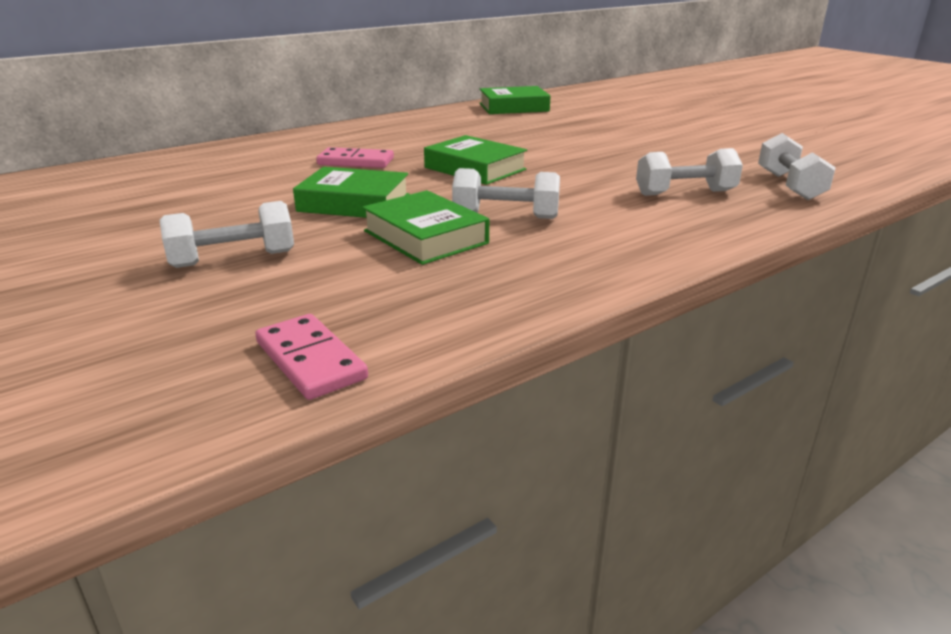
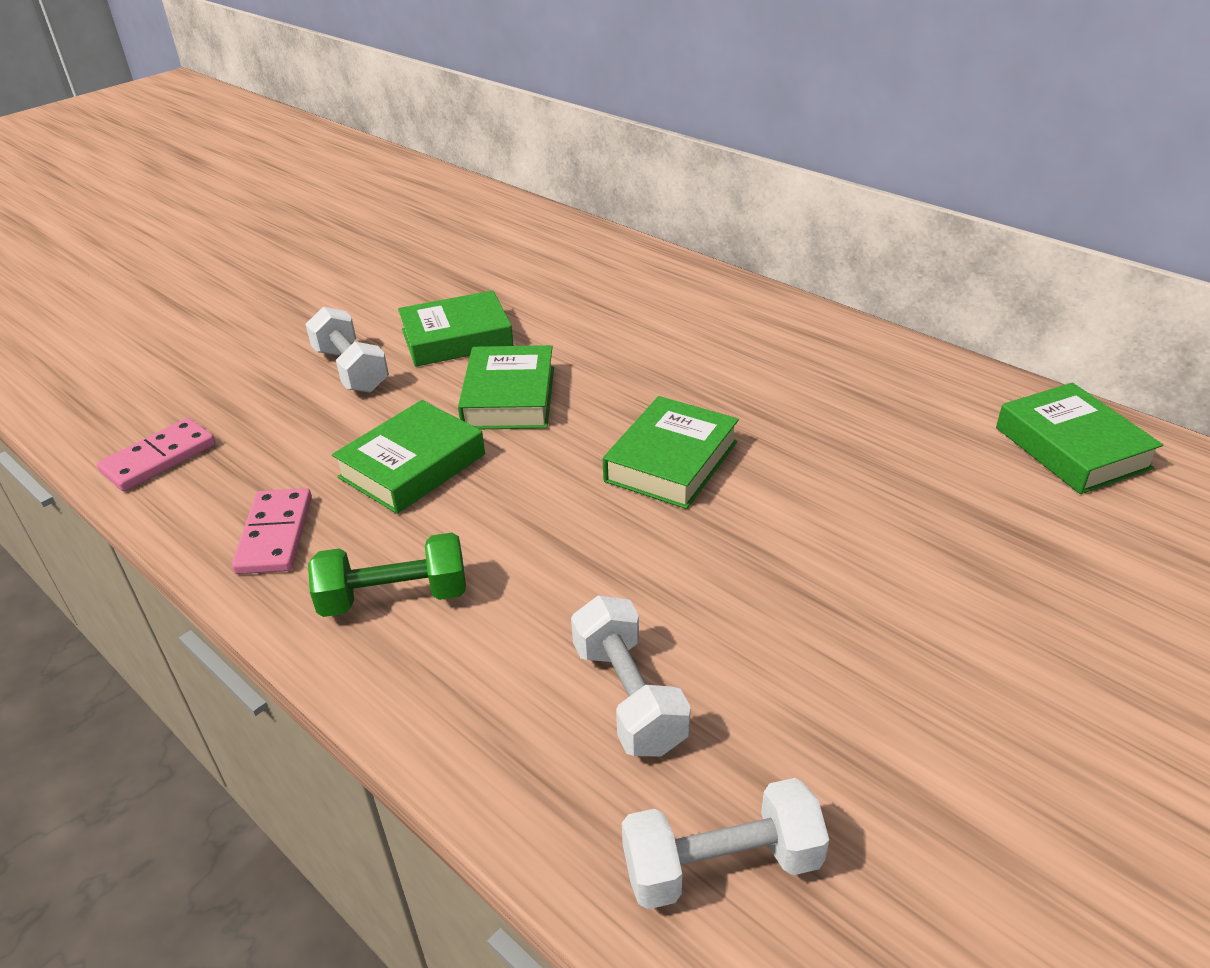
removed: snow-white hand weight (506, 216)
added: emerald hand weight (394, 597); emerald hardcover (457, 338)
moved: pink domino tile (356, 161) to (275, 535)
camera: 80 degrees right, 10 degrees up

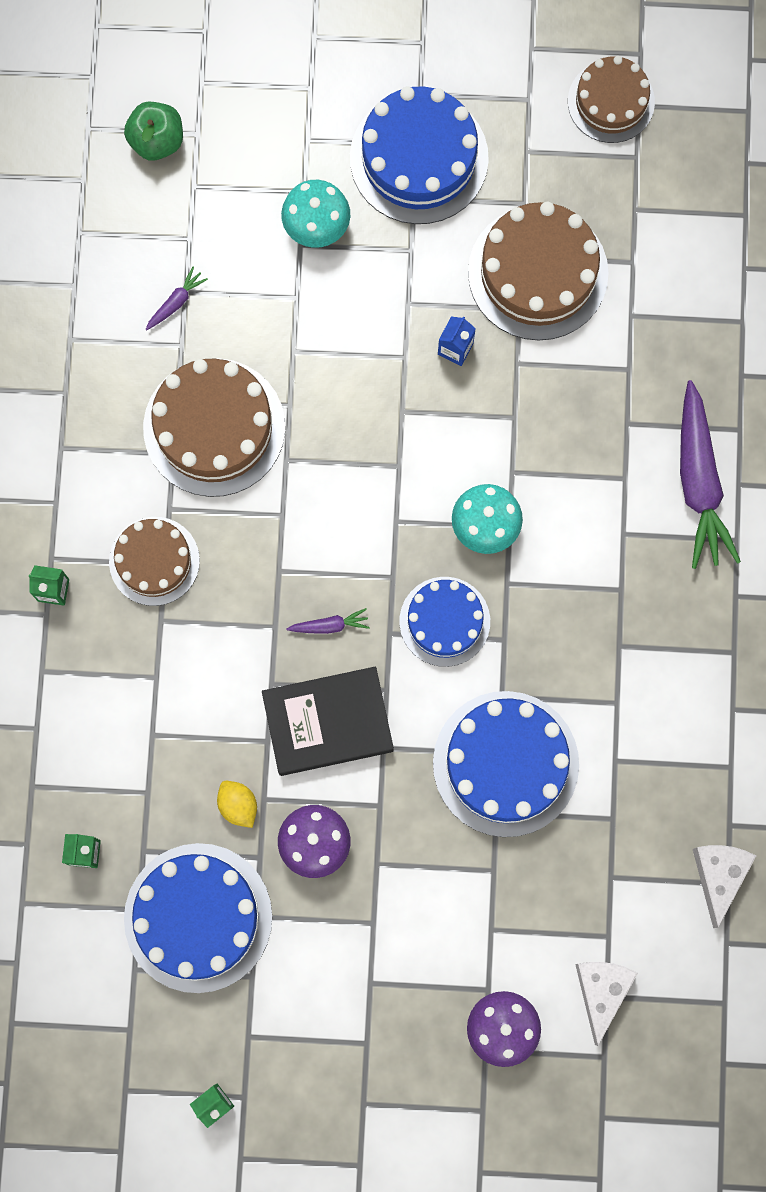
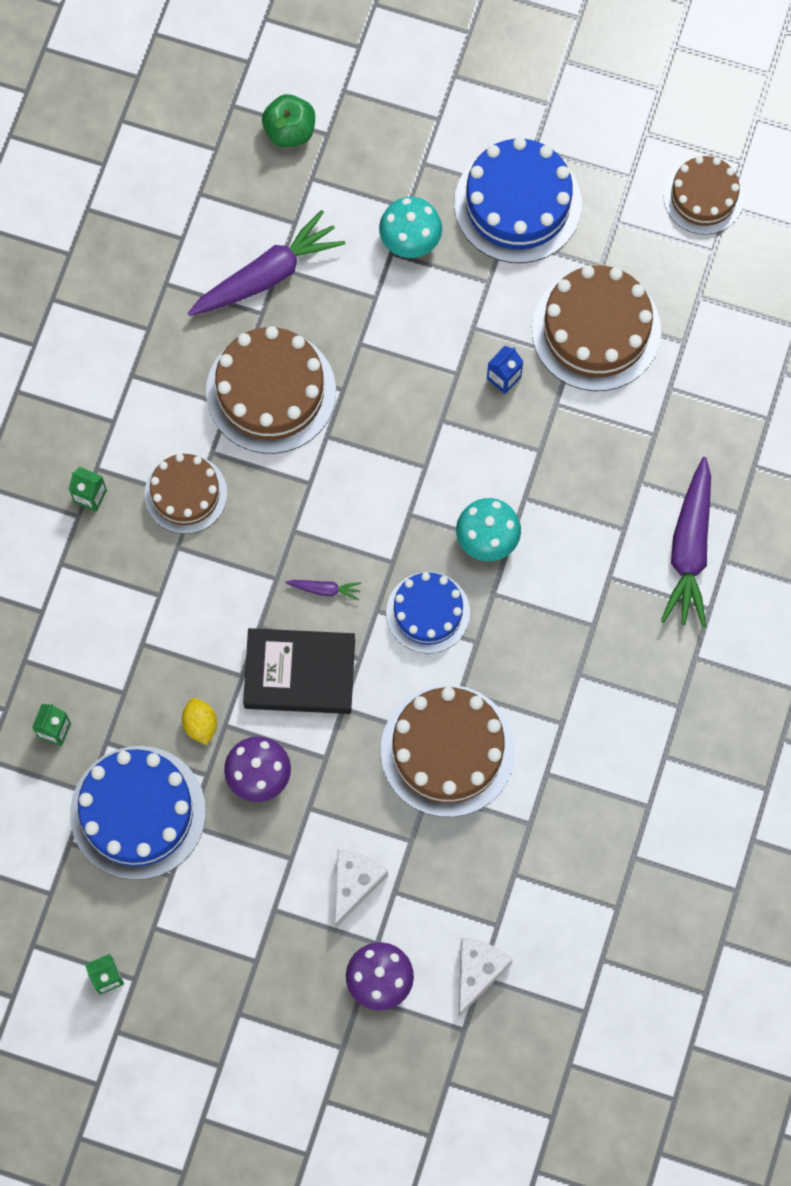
moved: snow-white piece of cheese (719, 875) to (354, 884)
recoloured: blue gateau (505, 763) to dark brown gateau (447, 750)
resized: royal purple carrot (176, 302) = (268, 275) x2.34
camera: 15 degrees right, 5 degrees down

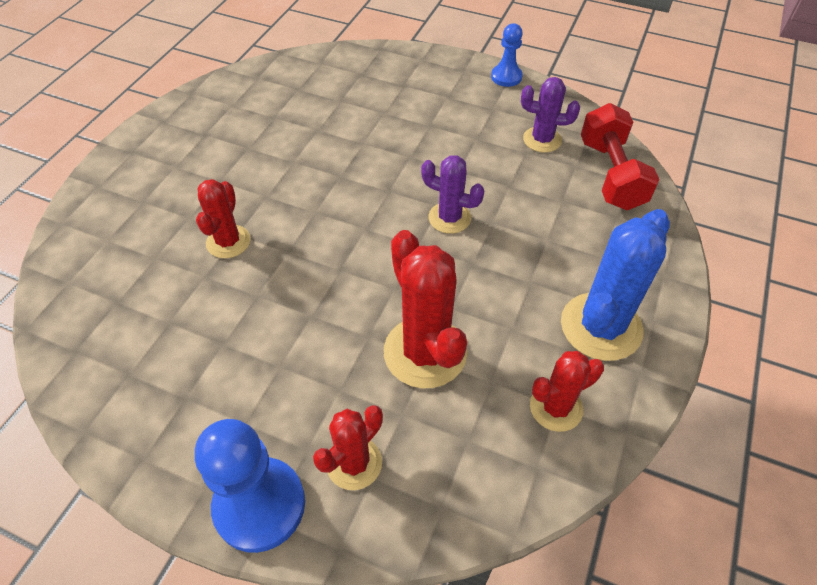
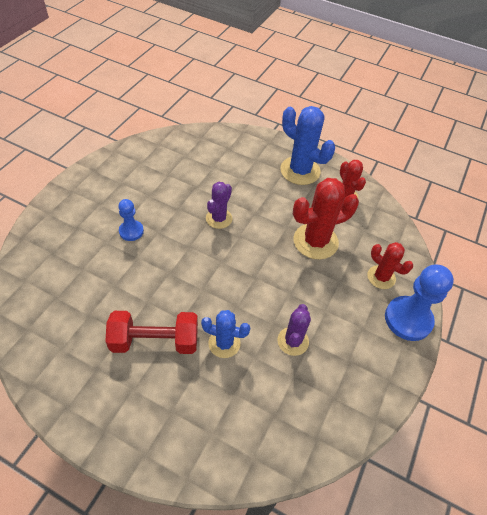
moved: blue game pawn (506, 77) to (131, 231); royal purple saguaro cactus (542, 140) to (293, 341); scarlet hand weight (611, 174) to (155, 341)
recoloured: scarlet saguaro cactus (228, 242) to blue saguaro cactus (224, 343)
camera: 90 degrees left, 0 degrees up

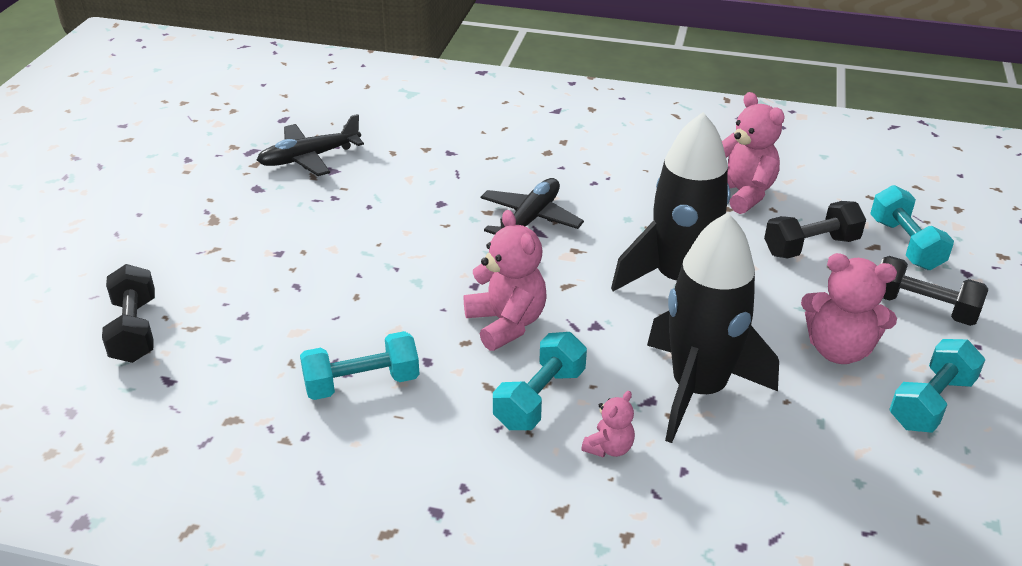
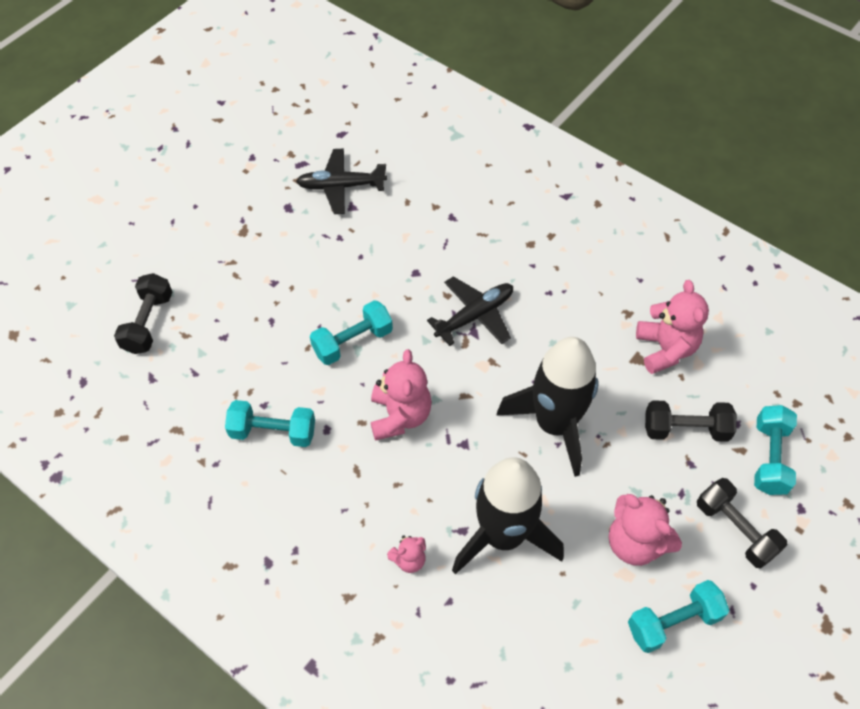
moved: aqua hand weight (539, 398) to (352, 342)
camera: 25 degrees right, 20 degrees up

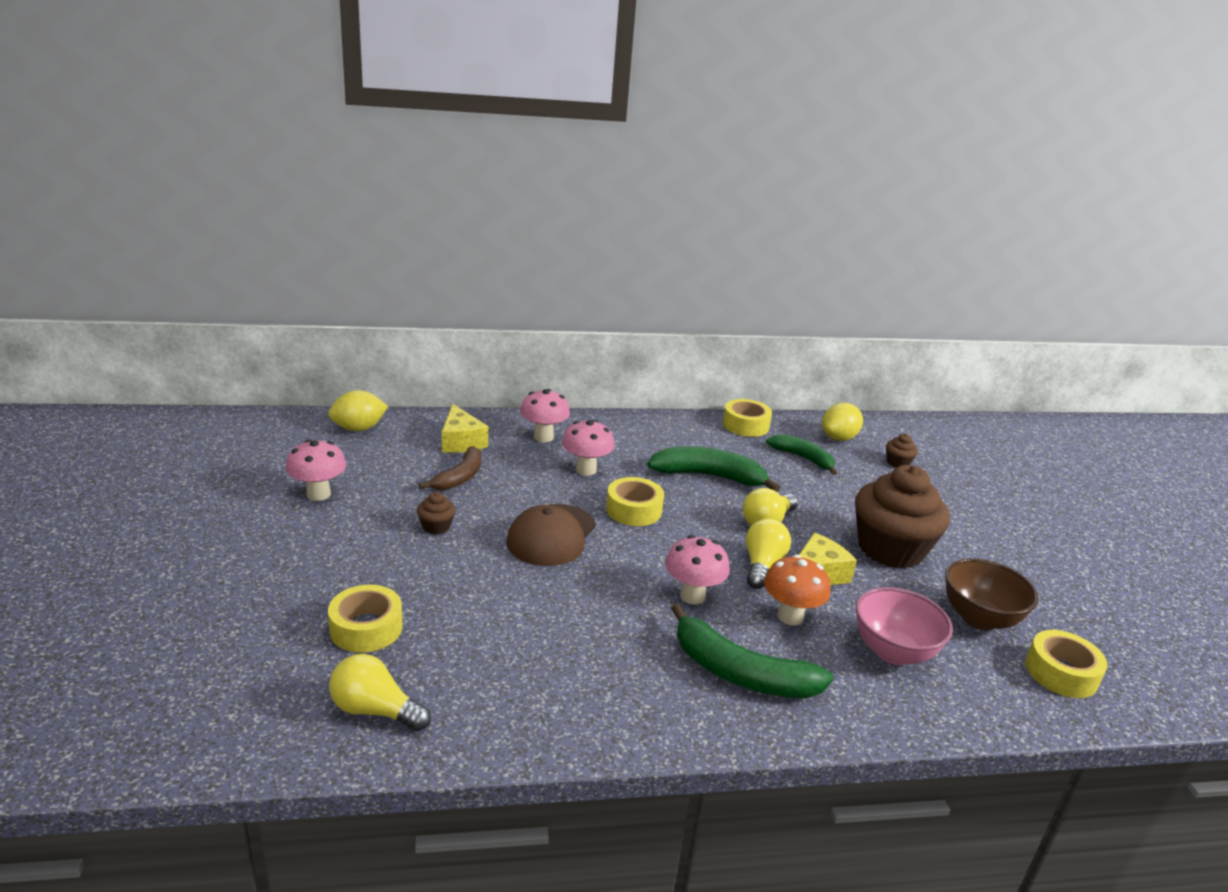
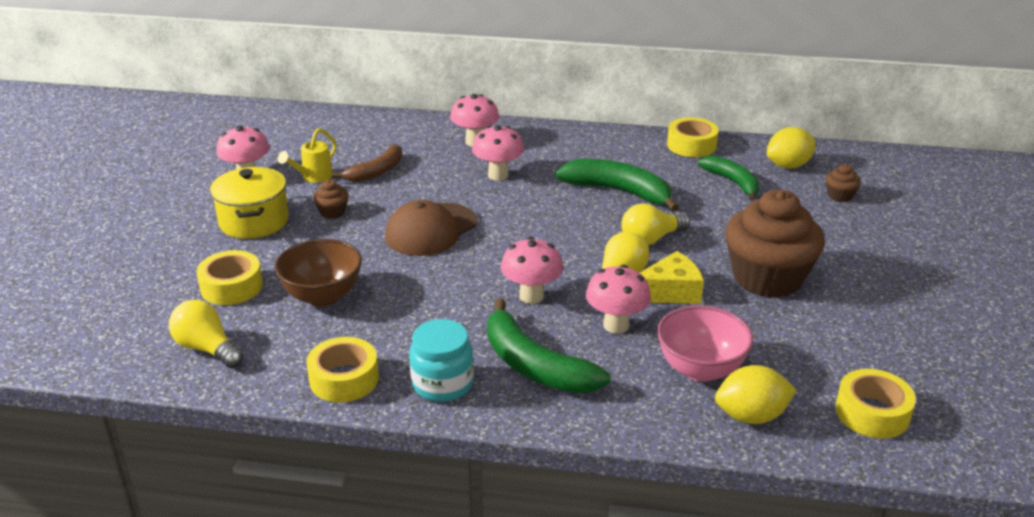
removed: yellow piece of cheese (461, 441)
added: yellow cooking pot (254, 221); yellow sprinkling can (313, 177); aqua jam jar (442, 384)
moved: yellow citrus fruit (358, 428) to (751, 416); yellow roll of tape (633, 510) to (344, 379); dark brown serving bowl (979, 619) to (322, 296)
recoloured: bright orange toadstool (790, 616) to pink toadstool (616, 325)
camera: 20 degrees right, 5 degrees up

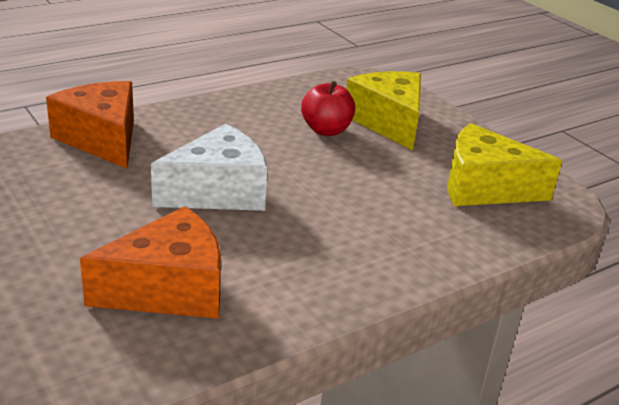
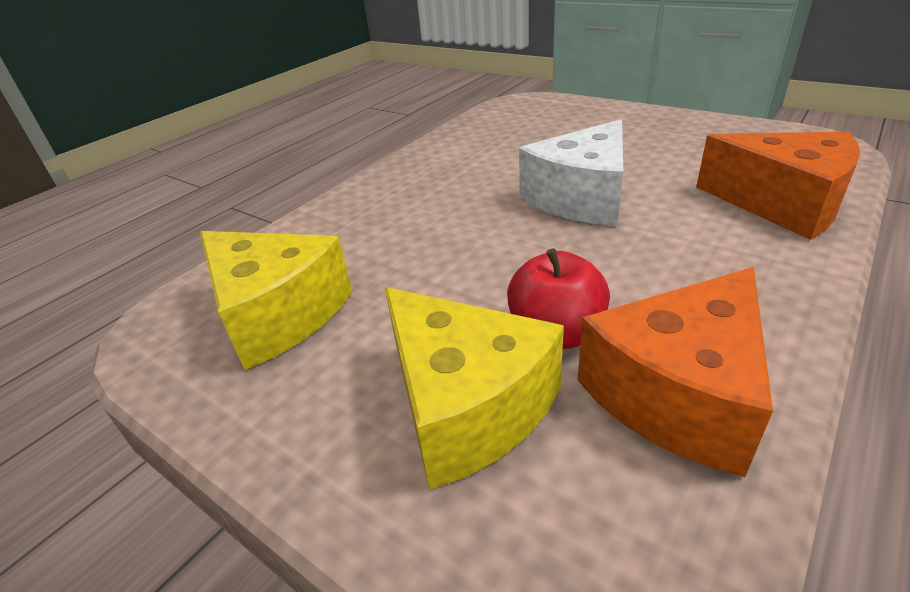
moved: bright orange piece of cheese (169, 289) to (678, 394)
turned: yellow piece of cheese (484, 187) = (277, 314) 45 degrees clockwise
camera: 165 degrees right, 5 degrees up

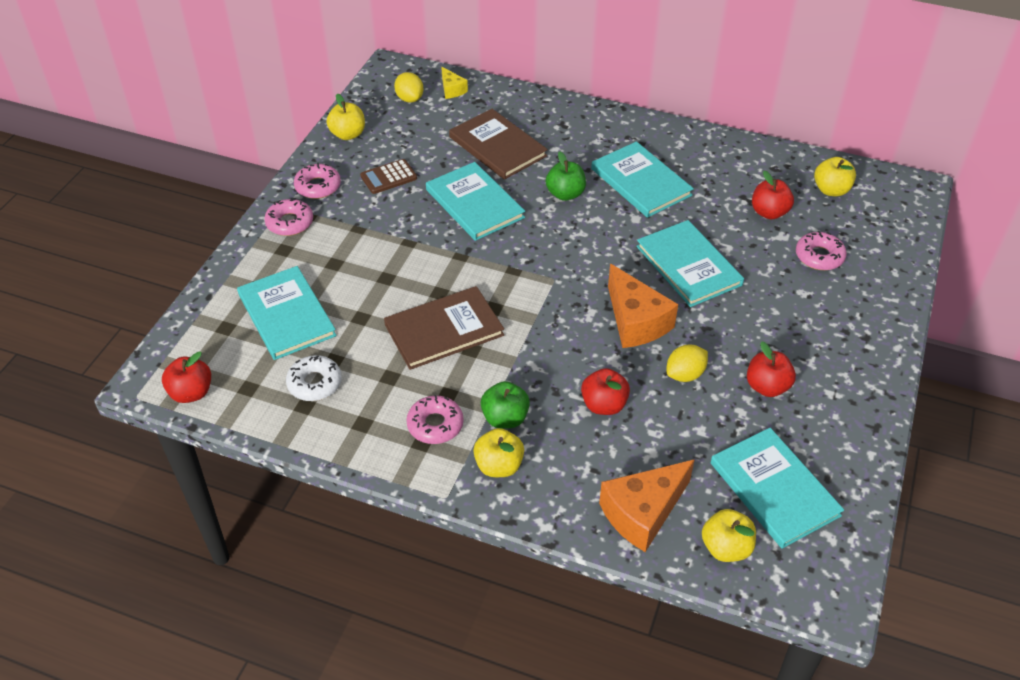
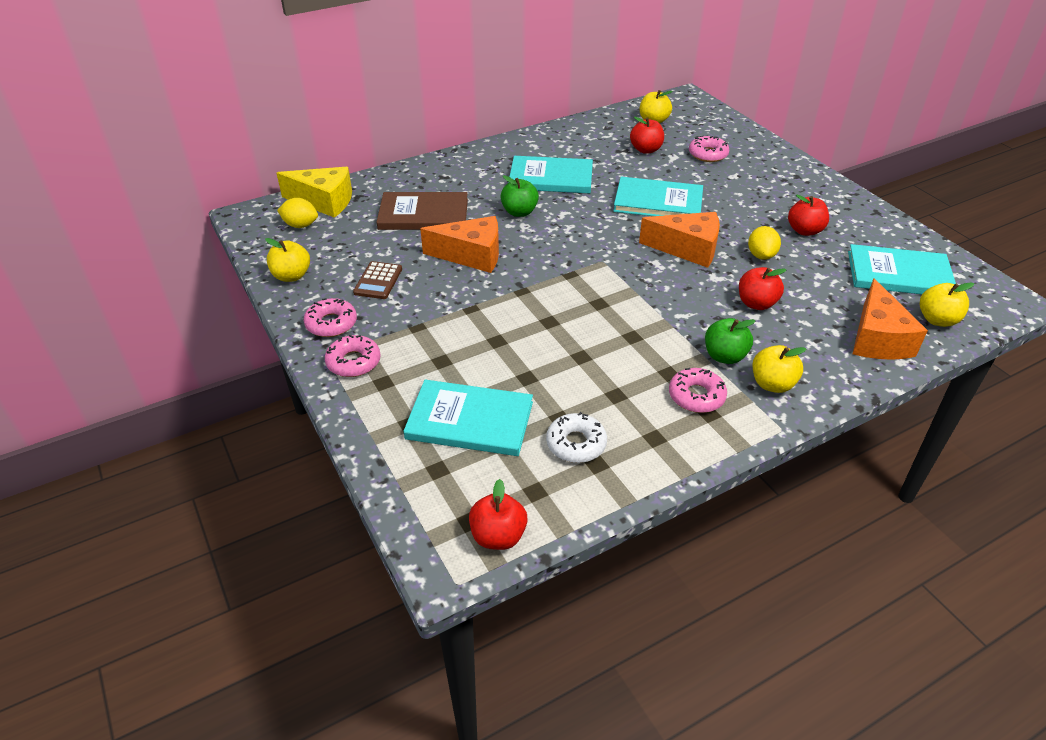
removed: dark brown hardcover (444, 330)
replaced: aqua hardcover (474, 203) to bright orange piece of cheese (471, 255)
resized: yellow piece of cheese (452, 90) = (324, 202) x1.95
camera: 50 degrees left, 5 degrees down

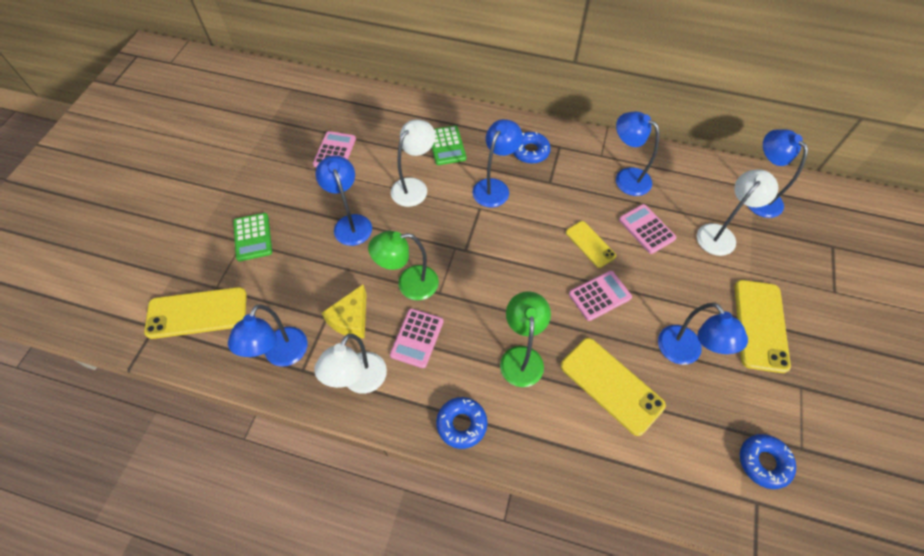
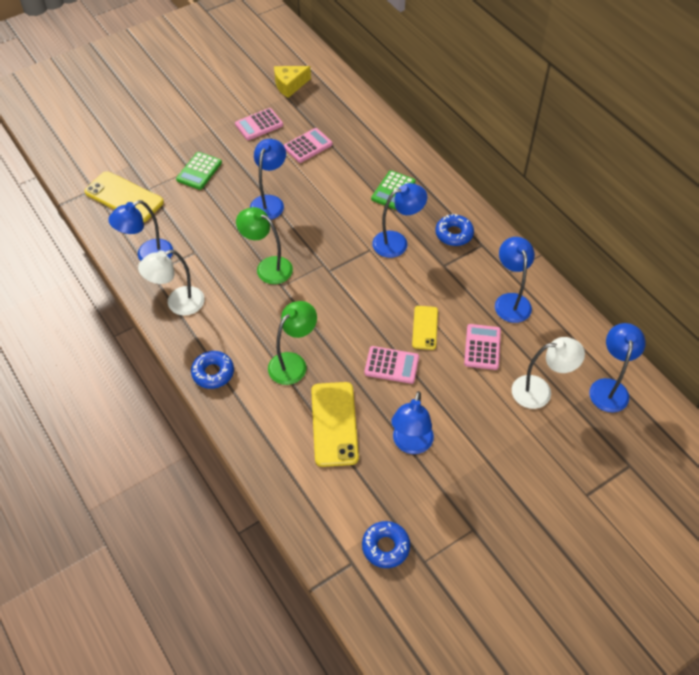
removed: snow-white desk lamp (414, 187); yellow phone (760, 325)
moved: yellow piece of cheese (351, 319) to (289, 85); pink pocket calculator (417, 338) to (259, 125)
camera: 40 degrees right, 5 degrees down

